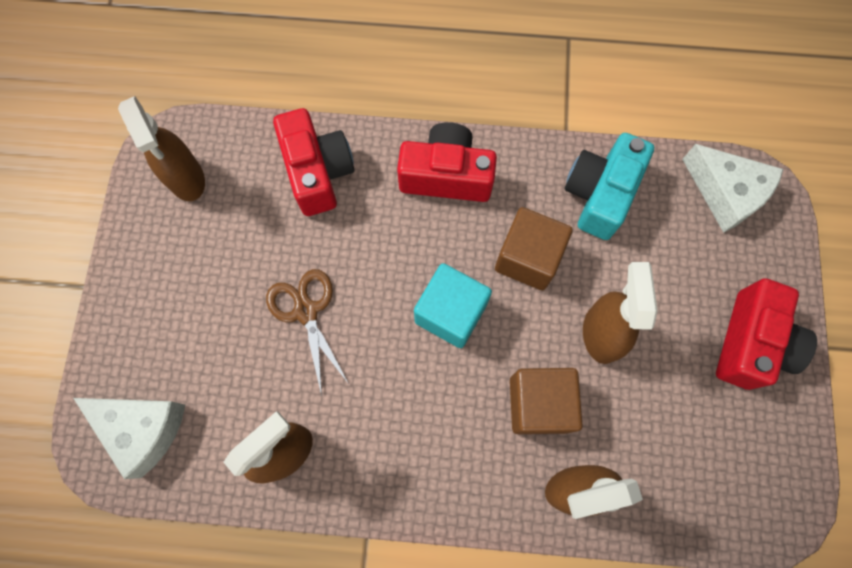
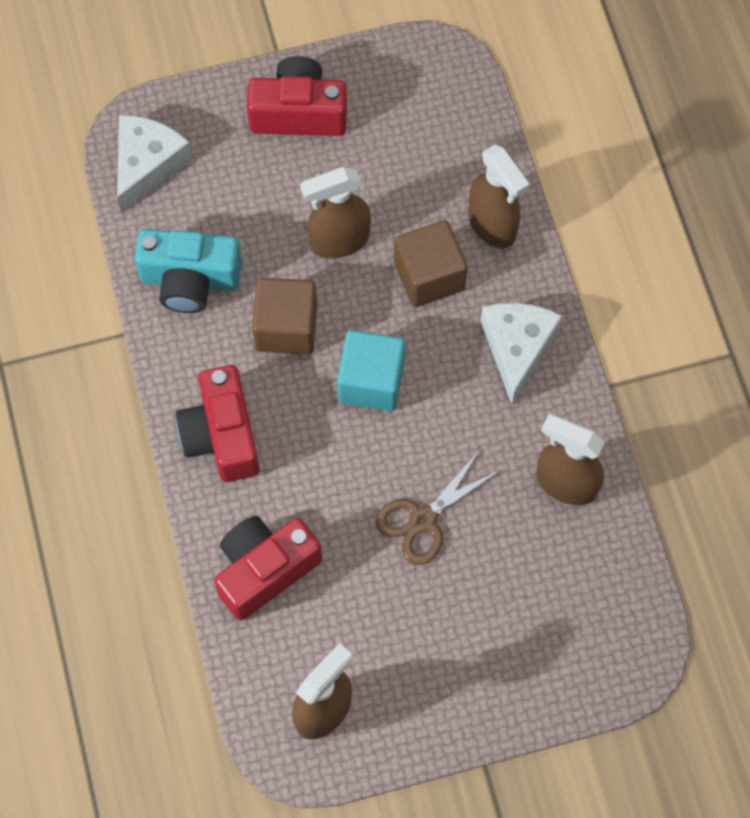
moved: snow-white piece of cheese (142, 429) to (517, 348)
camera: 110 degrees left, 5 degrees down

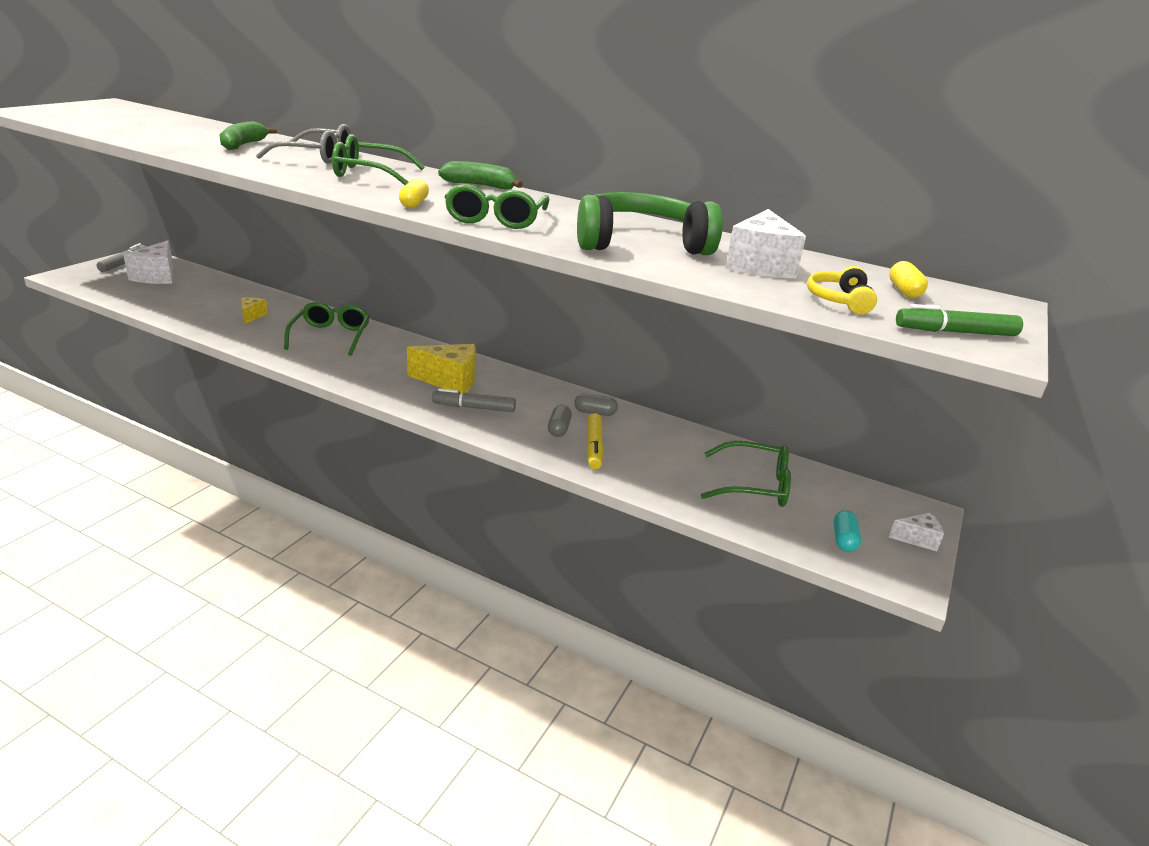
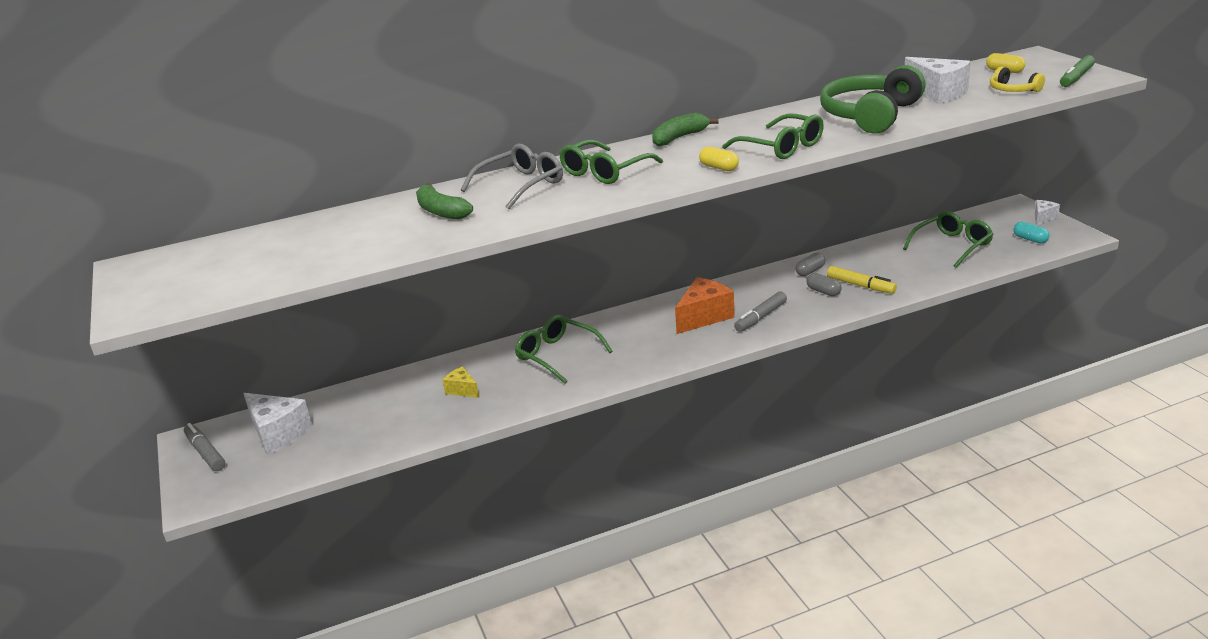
recoloured: yellow piece of cheese (450, 381) to bright orange piece of cheese (704, 317)
camera: 45 degrees left, 0 degrees up

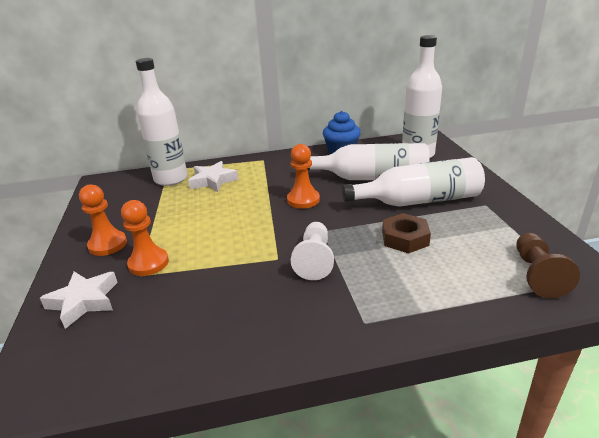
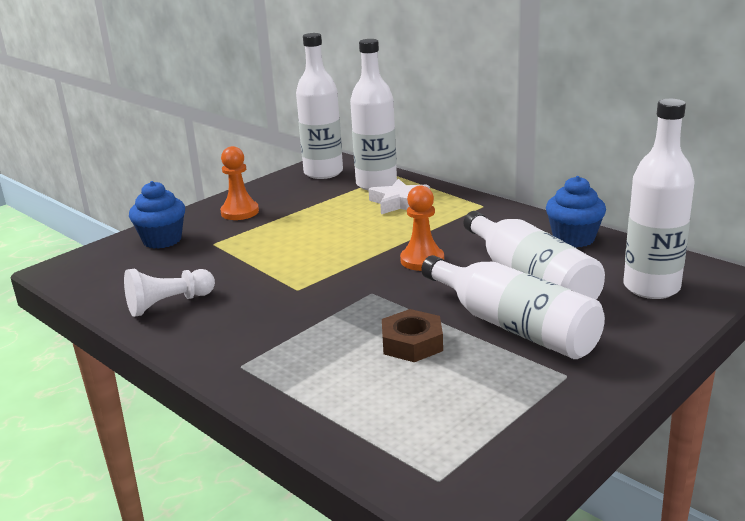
removed: bright orange game pawn (148, 263); dark brown game pawn (537, 275)
added: snow-white flask (323, 172)
moved: snow-white game pawn (314, 260) to (168, 304)
replaced: snow-white star shape (84, 301) to blue muffin (162, 240)
camera: 55 degrees right, 5 degrees down

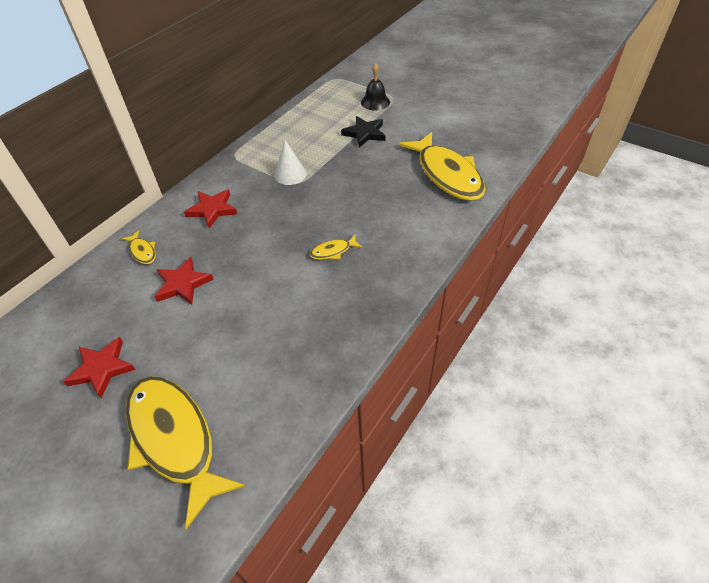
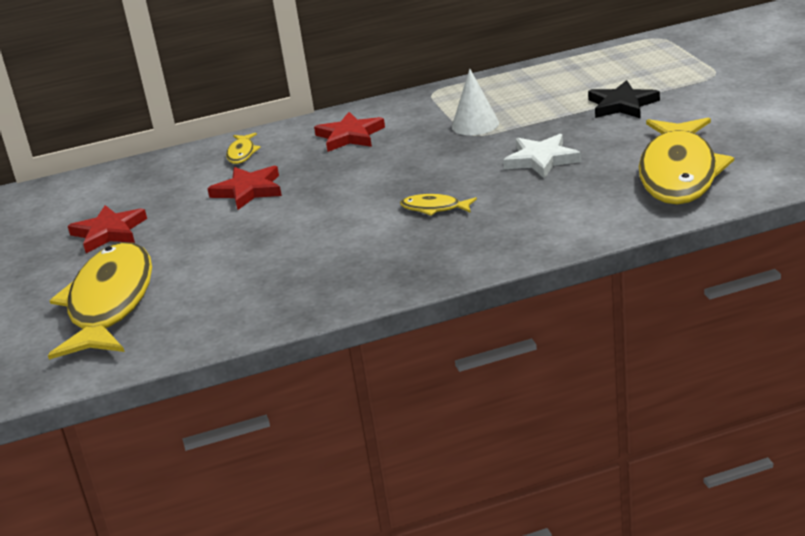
removed: ebony bell (375, 102)
added: snow-white star shape (541, 160)
camera: 40 degrees right, 20 degrees down

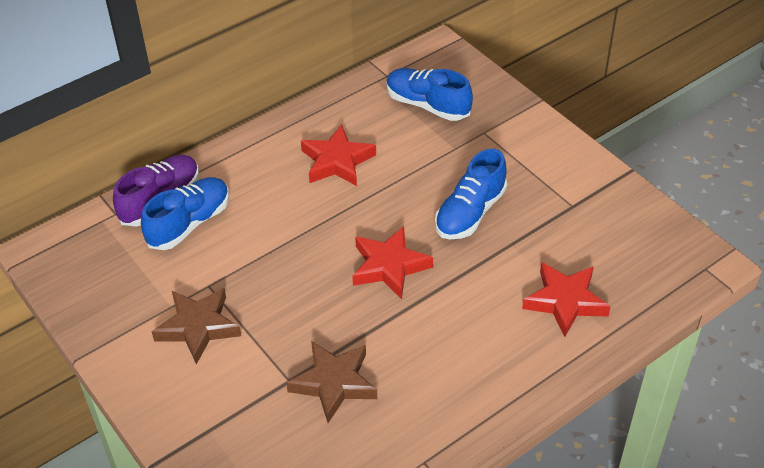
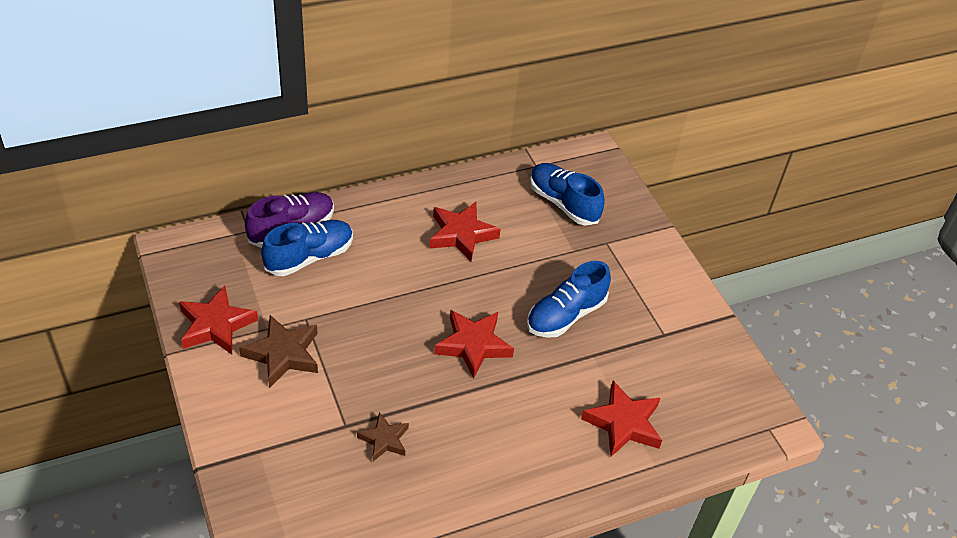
added: scarlet star shape (216, 325)
resized: dark brown star shape (334, 383) = (384, 440) x0.62
camera: 10 degrees right, 0 degrees up

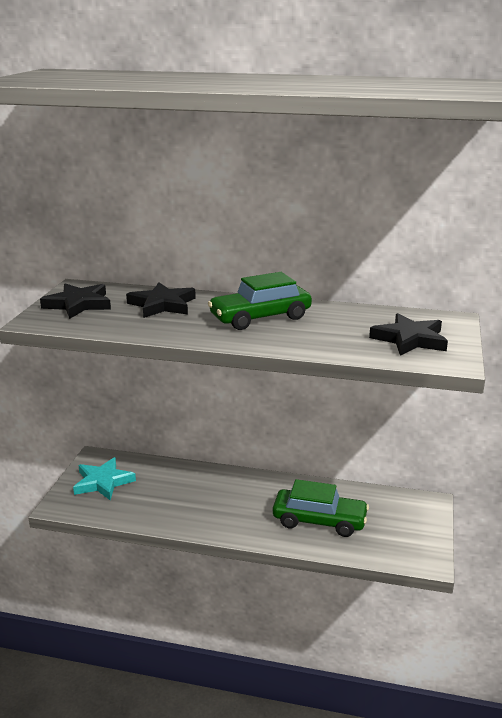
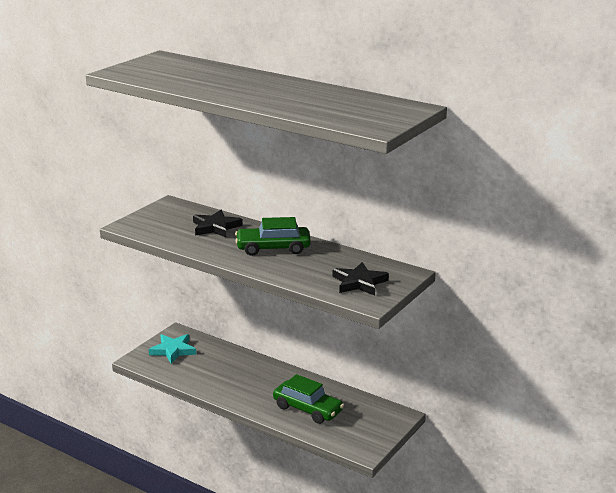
removed: ebony star shape (78, 304)
camera: 20 degrees right, 0 degrees up

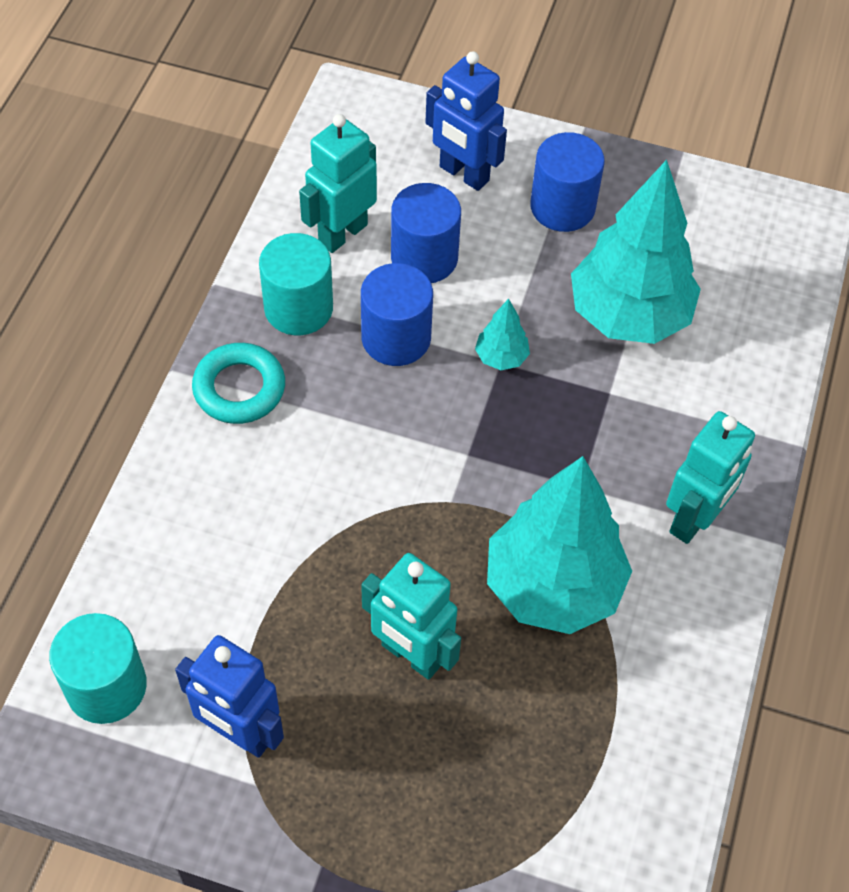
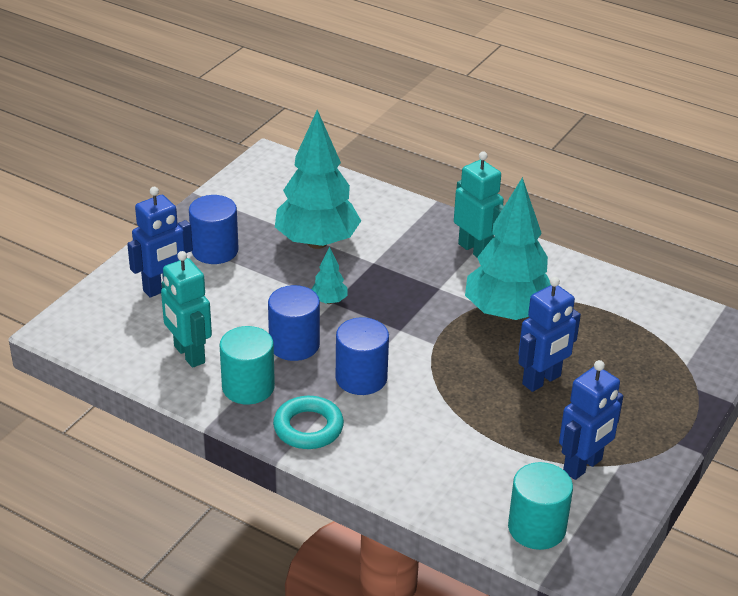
moved: blue solid cylinder (424, 258) to (361, 378)
recoloured: aqua robot (411, 655) to blue robot (542, 380)
camera: 75 degrees left, 20 degrees down

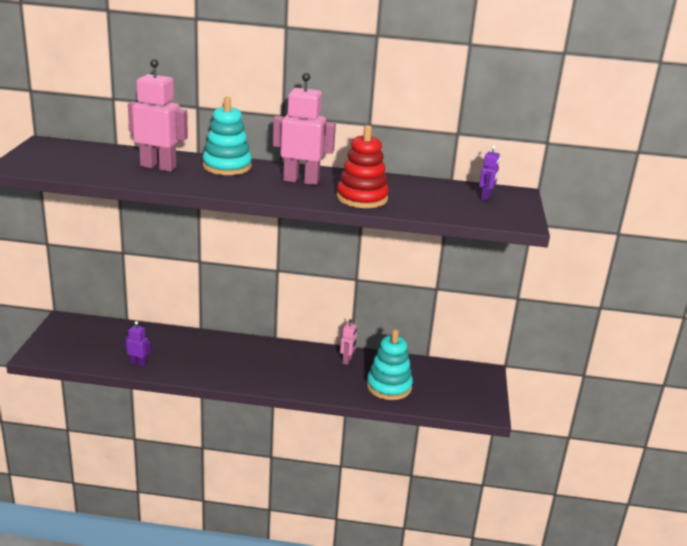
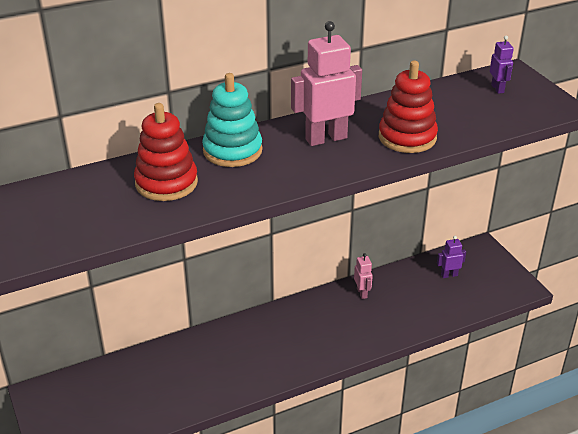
removed: aqua stacking toy (389, 386)
moved: royal purple robot (138, 363) to (449, 275)
replaced: pink robot (158, 167) to scarlet stacking toy (166, 183)
camera: 30 degrees left, 10 degrees up

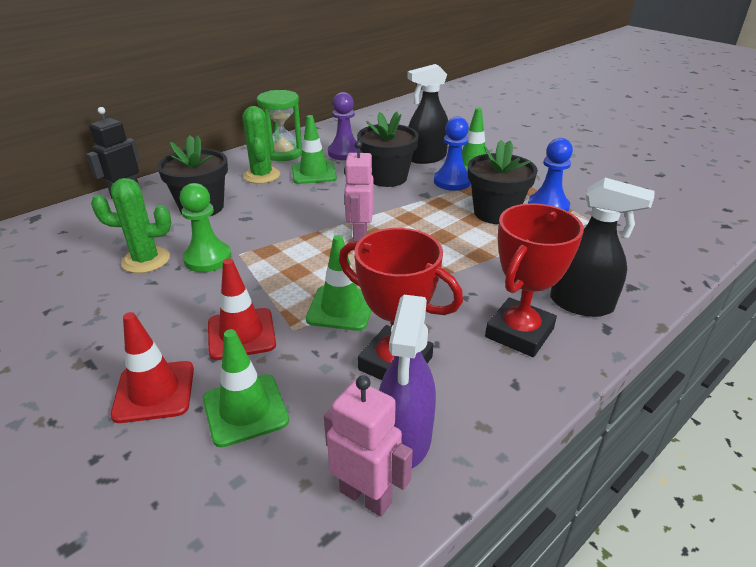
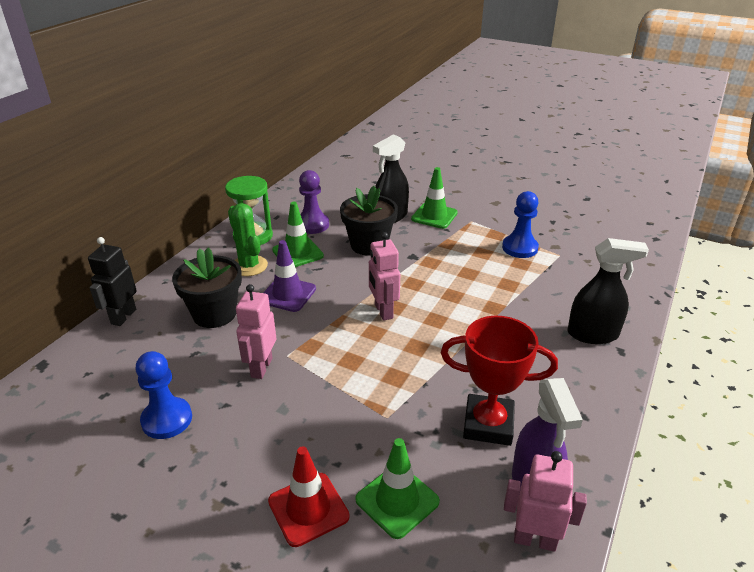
removed: emerald saguaro cactus (146, 260); scarlet safety cone (241, 334); emerald safety cone (341, 308); ebony plant pot (495, 213); scarlet award cup (519, 333)
added: royal purple safety cone (287, 294)
moved: blue game pawn (452, 181) to (167, 419)
replaced: emerald game pawn (208, 259) to pink robot (261, 367)
camera: 20 degrees left, 0 degrees up

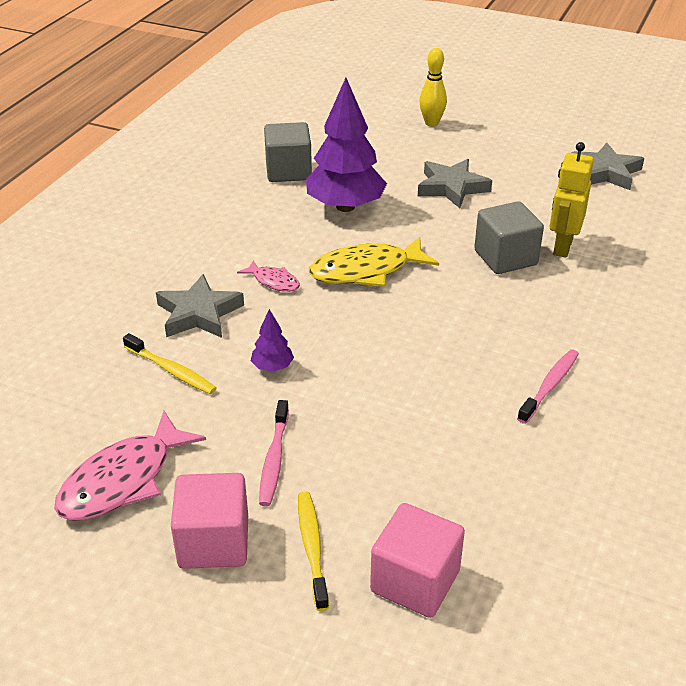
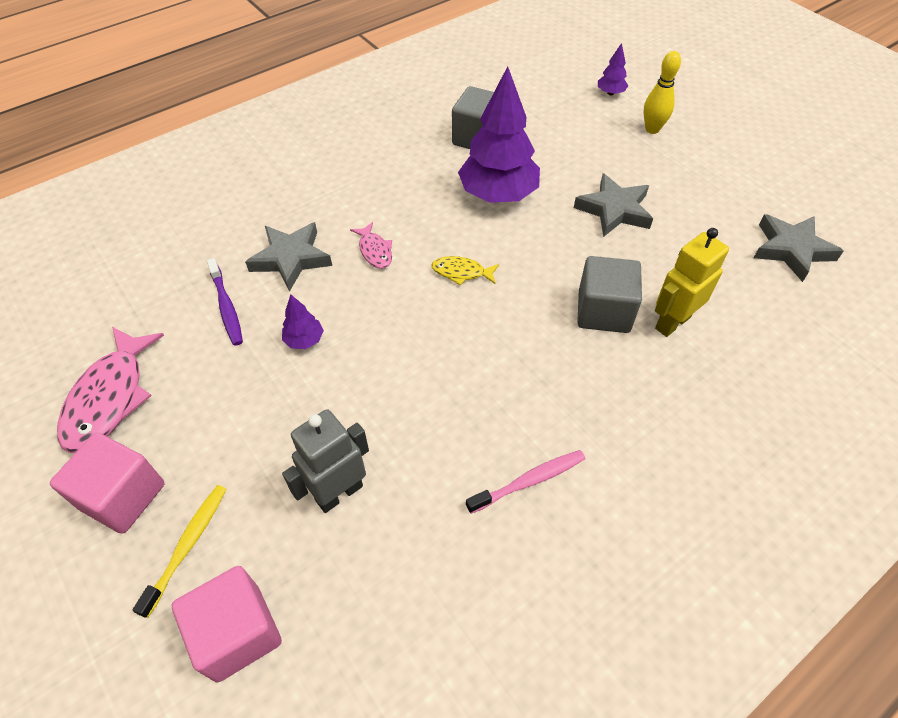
removed: pink tooth brush (274, 459)
added: ash-grey robot (339, 493); royal purple fir tree (610, 93)
recoloured: yellow tooth brush (171, 370) to royal purple tooth brush (226, 307)
turned: pink fish figure (123, 480) = (110, 398) 60 degrees counterclockwise
resized: yellow fish figure (366, 271) = (461, 272) x0.52
camera: 30 degrees right, 15 degrees up

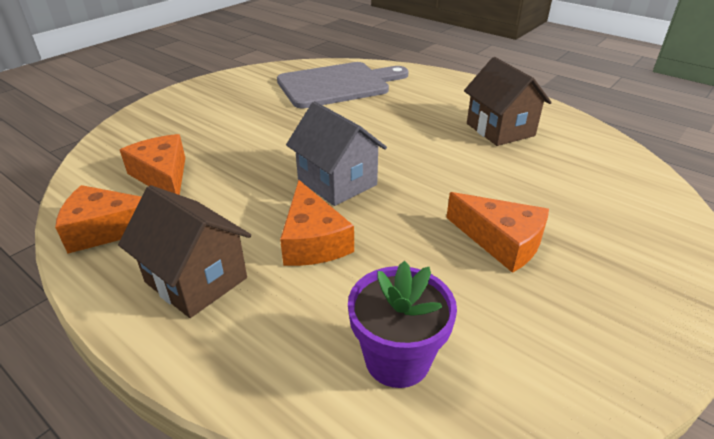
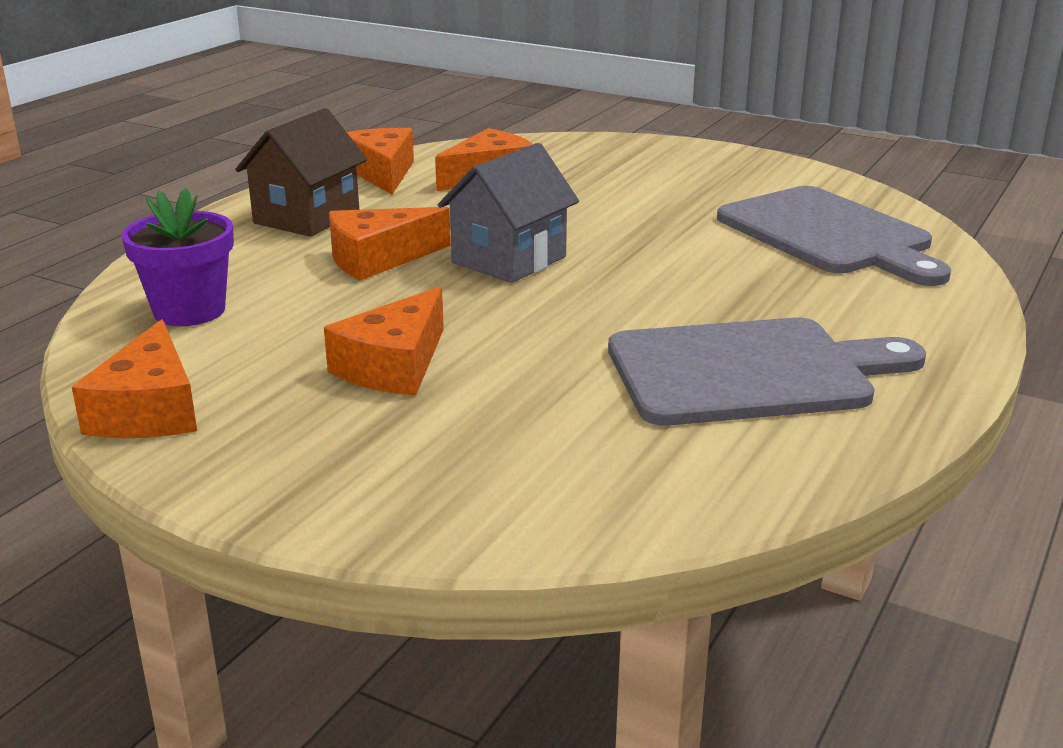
added: bright orange piece of cheese (149, 410)
replaced: dark brown cottage (500, 130) to ash-grey cutting board (749, 372)
camera: 80 degrees right, 10 degrees down

